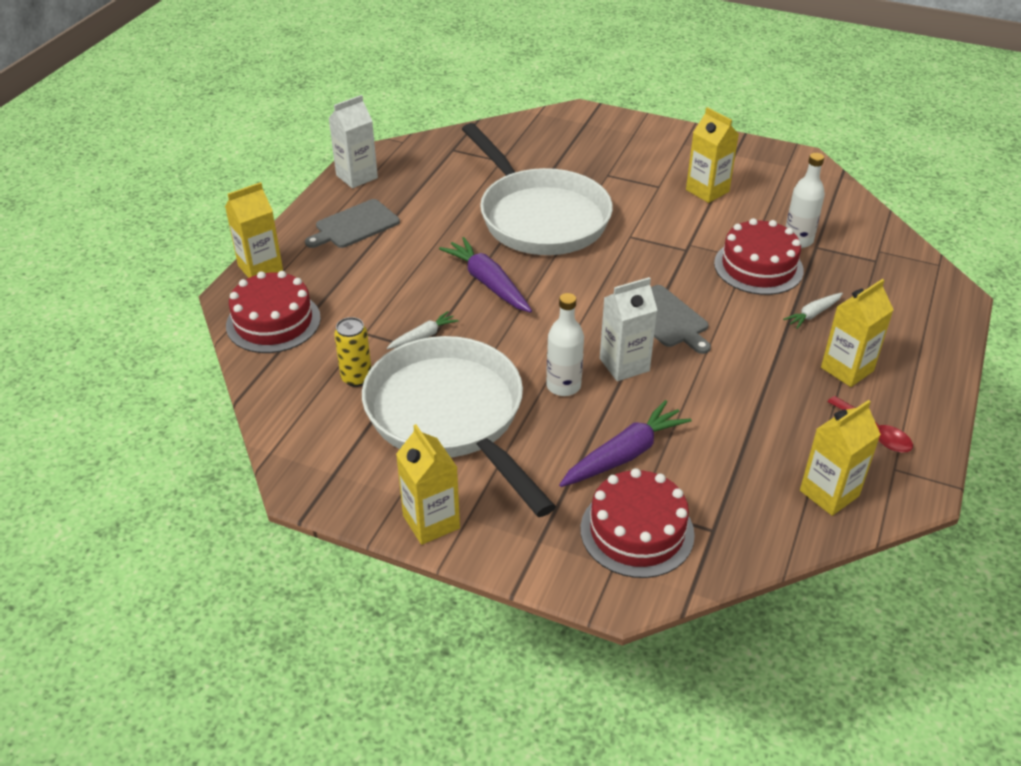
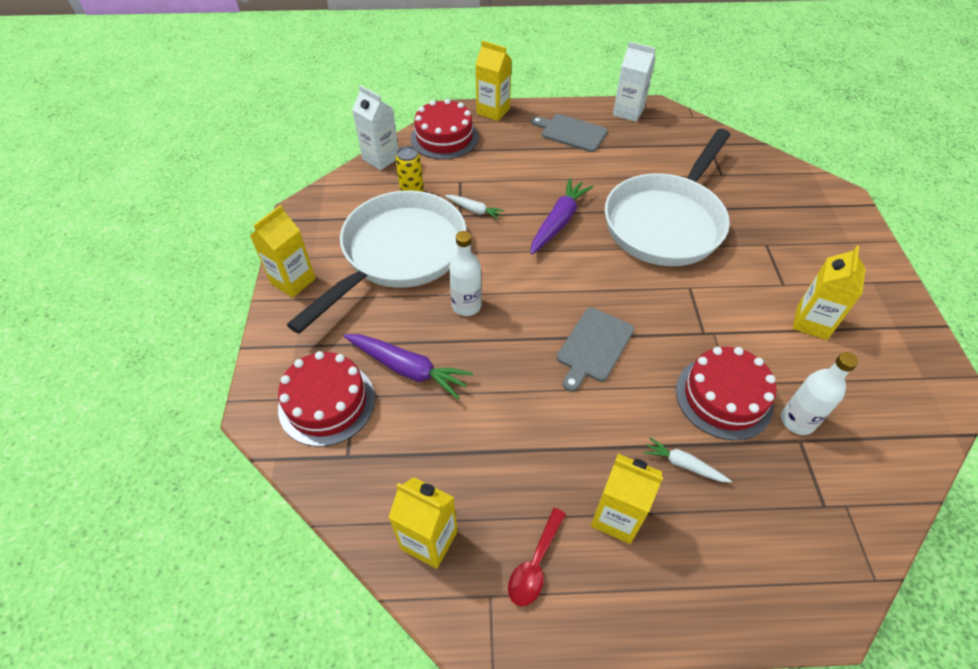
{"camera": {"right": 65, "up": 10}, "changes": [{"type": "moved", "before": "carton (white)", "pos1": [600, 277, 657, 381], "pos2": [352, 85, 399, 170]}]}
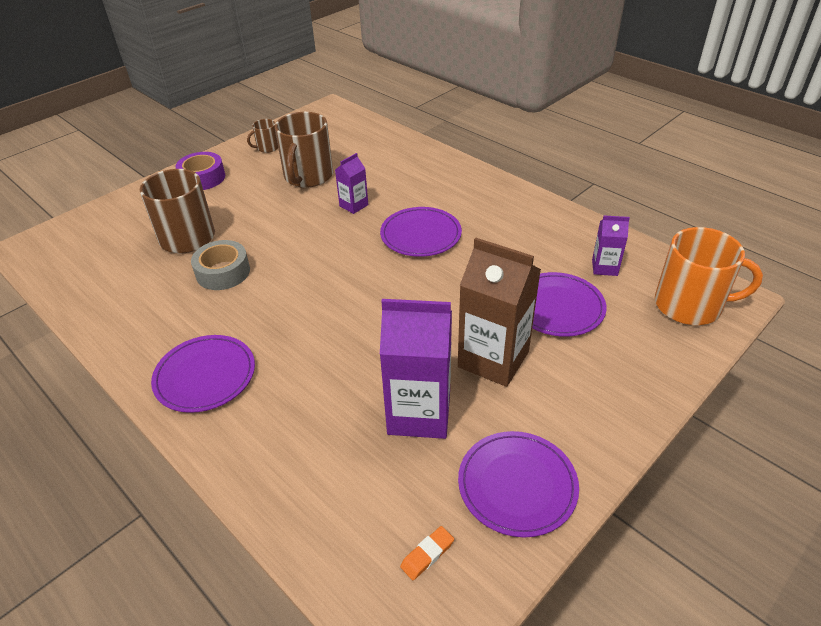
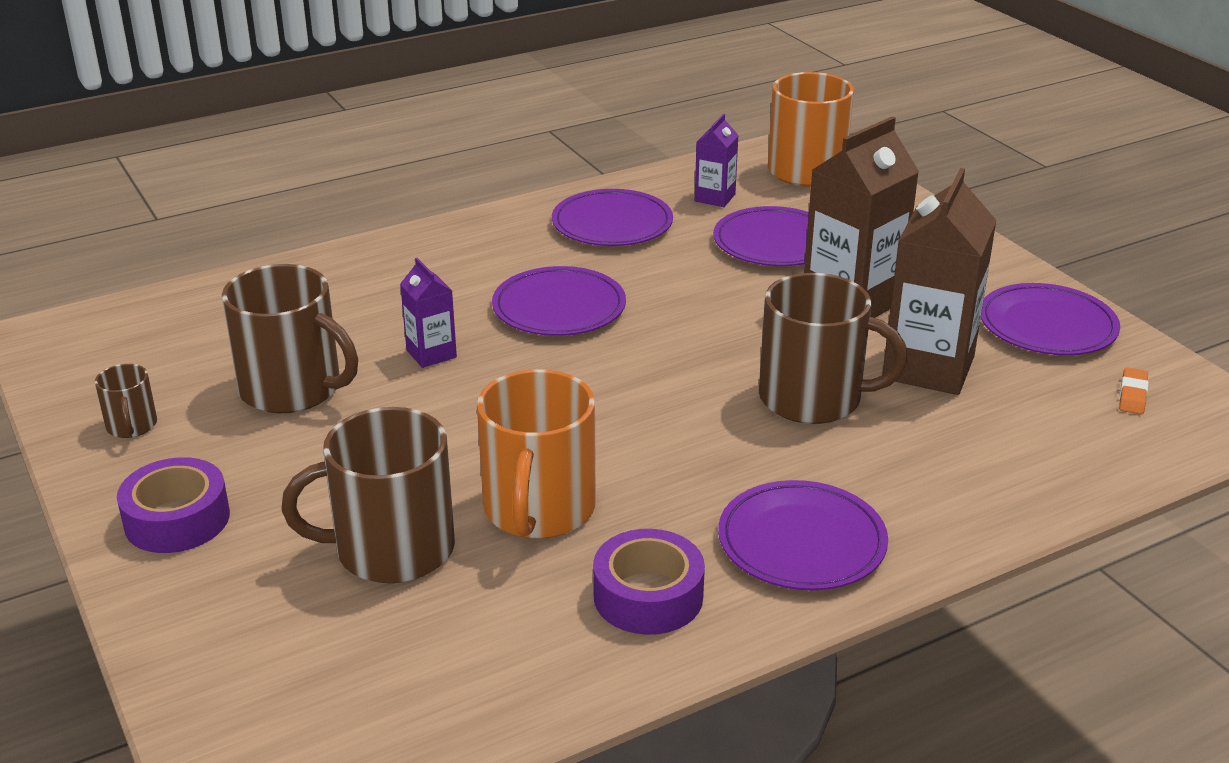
{"camera": {"right": -75, "up": -10}, "changes": [{"type": "replaced", "before": "tape (grey)", "after": "mug (orange)", "pos1": [191, 240, 250, 290], "pos2": [477, 369, 596, 539]}, {"type": "recoloured", "before": "carton (purple)", "after": "carton (brown)", "pos1": [380, 299, 452, 439], "pos2": [882, 168, 997, 395]}, {"type": "turned", "before": "eraser (orange)", "pos1": [400, 526, 454, 580], "pos2": [1119, 367, 1149, 414], "turn": 45}, {"type": "added", "after": "plate (purple)", "pos2": [552, 189, 673, 246]}, {"type": "added", "after": "mug (brown)", "pos2": [759, 273, 908, 424]}, {"type": "added", "after": "tape (purple)", "pos2": [593, 529, 705, 635]}]}
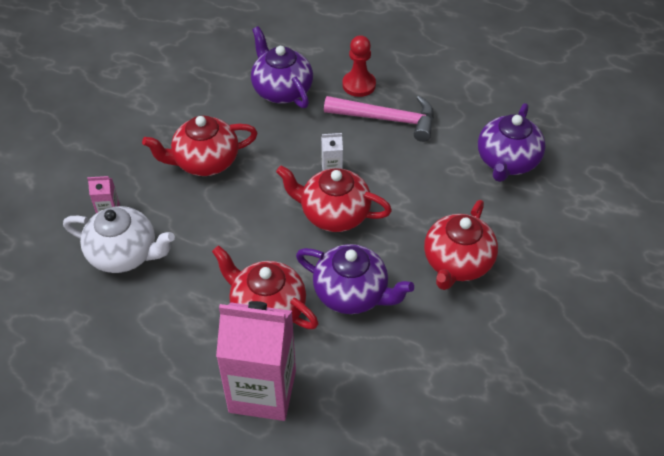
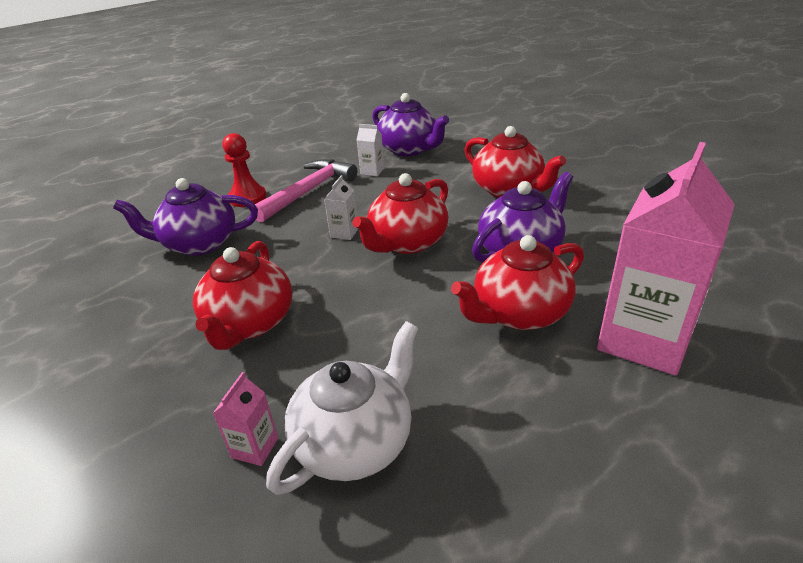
{"camera": {"right": -65, "up": -15}, "changes": [{"type": "added", "after": "carton (white)", "pos2": [357, 124, 384, 176]}]}
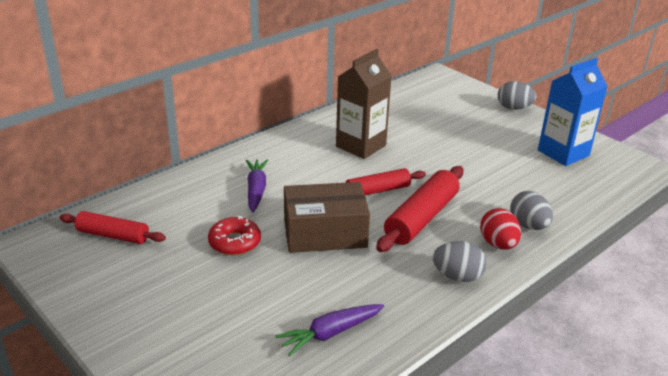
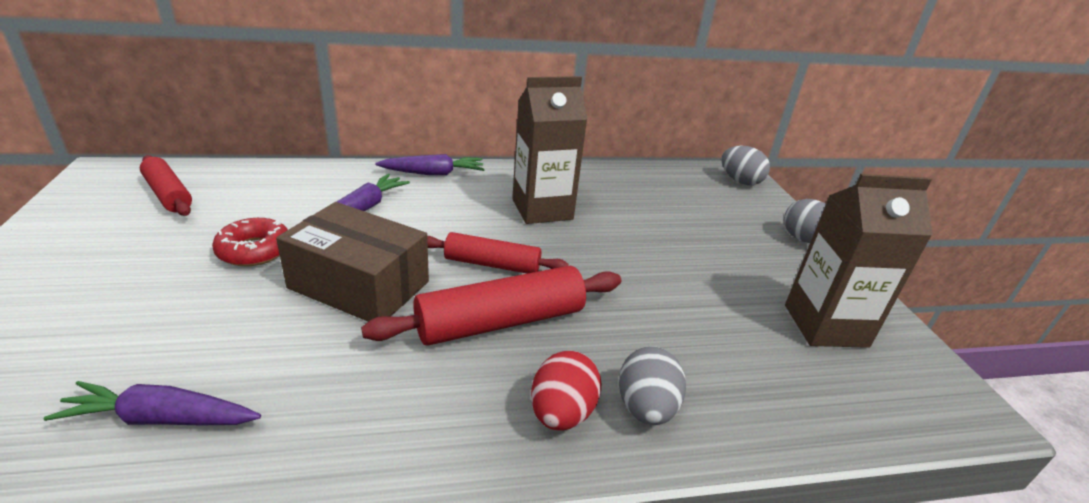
{"camera": {"right": 30, "up": 0}, "changes": [{"type": "recoloured", "before": "carton (blue)", "after": "carton (brown)", "pos1": [538, 58, 608, 166], "pos2": [785, 174, 933, 348]}, {"type": "moved", "before": "egg (grey)", "pos1": [433, 241, 487, 282], "pos2": [722, 146, 770, 185]}, {"type": "added", "after": "carrot (purple)", "pos2": [375, 154, 485, 175]}]}
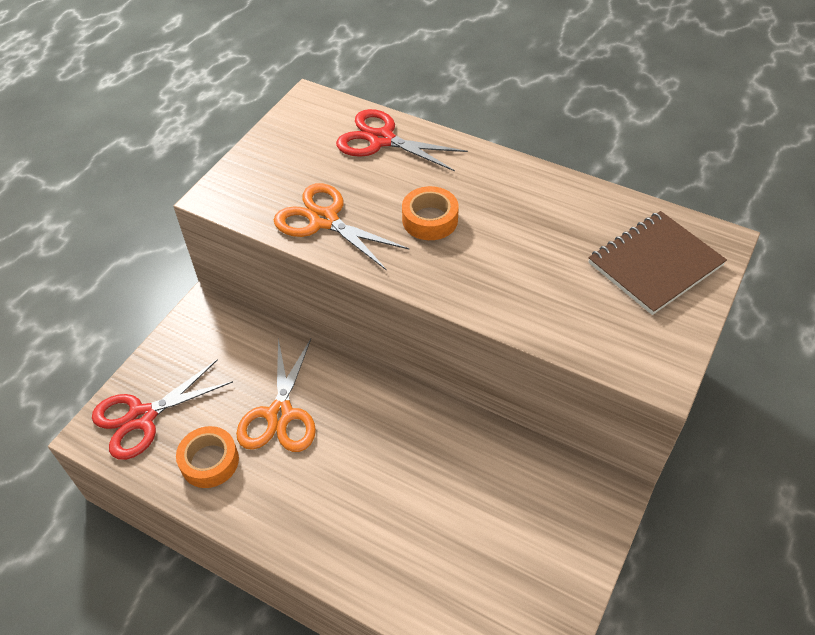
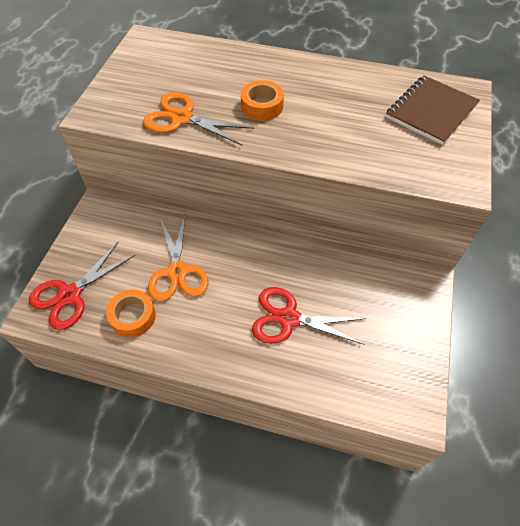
{"camera": {"right": -15, "up": 5}, "changes": [{"type": "moved", "before": "scissors (red)", "pos1": [336, 109, 468, 171], "pos2": [252, 287, 366, 344]}]}
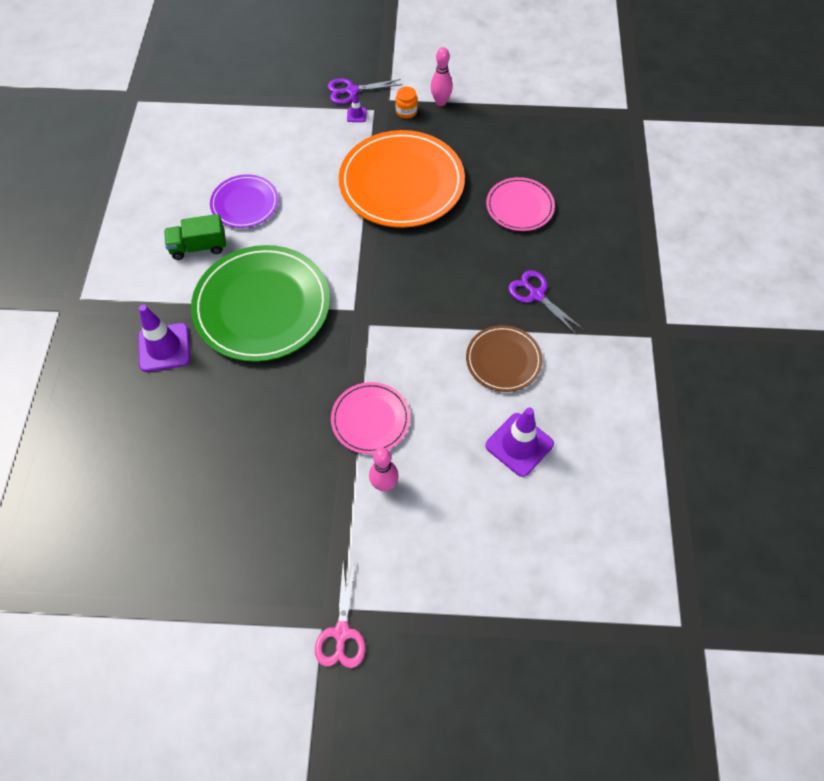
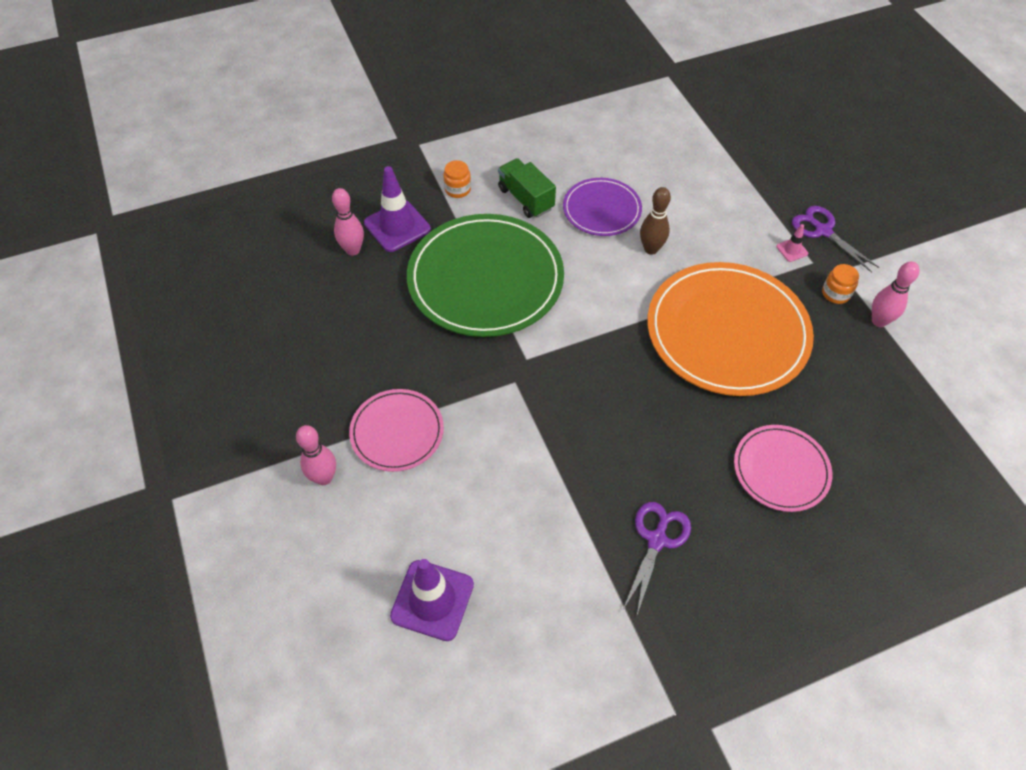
{"camera": {"right": 65, "up": -5}, "changes": [{"type": "recoloured", "before": "traffic cone (purple)", "after": "traffic cone (pink)", "pos1": [347, 92, 367, 122], "pos2": [776, 224, 808, 262]}, {"type": "removed", "before": "plate (brown)", "pos1": [466, 325, 543, 392]}, {"type": "removed", "before": "scissors (pink)", "pos1": [315, 562, 365, 668]}, {"type": "added", "after": "jar (orange)", "pos2": [443, 160, 471, 198]}, {"type": "added", "after": "bowling pin (brown)", "pos2": [640, 187, 671, 255]}, {"type": "added", "after": "bowling pin (pink)", "pos2": [332, 188, 364, 256]}]}
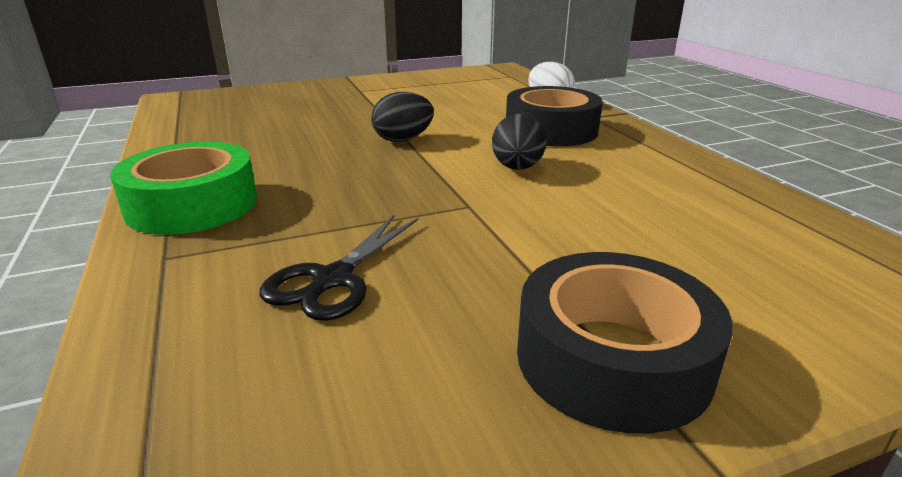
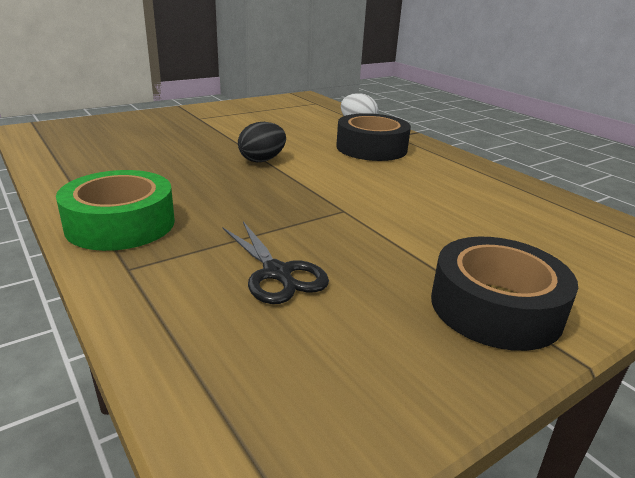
{"camera": {"right": -15, "up": 0}, "changes": [{"type": "removed", "before": "egg (black)", "pos1": [492, 114, 546, 170]}, {"type": "turned", "before": "scissors (black)", "pos1": [260, 214, 419, 321], "pos2": [223, 221, 329, 304], "turn": -45}]}
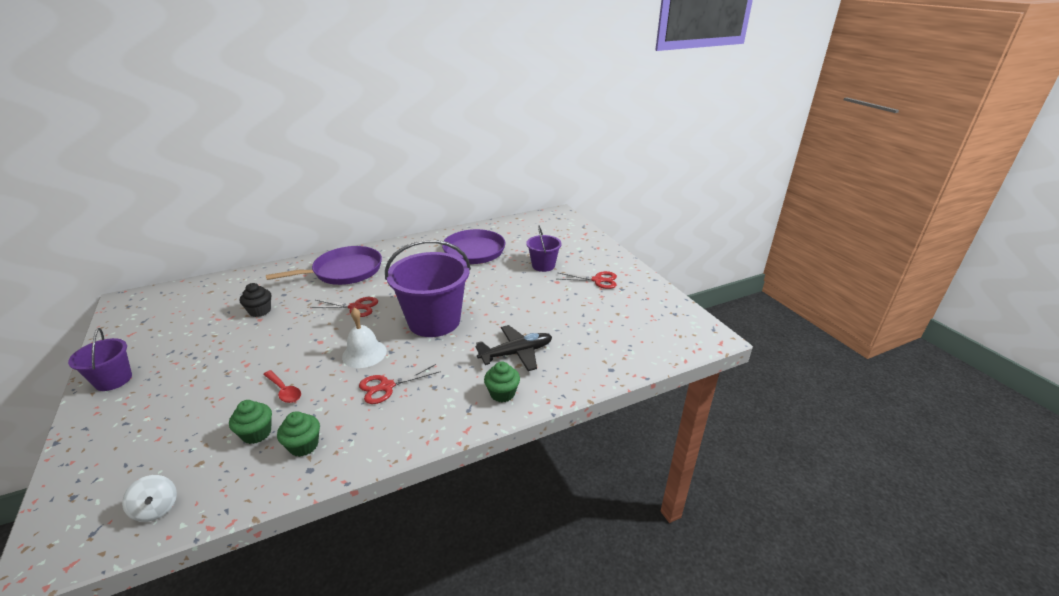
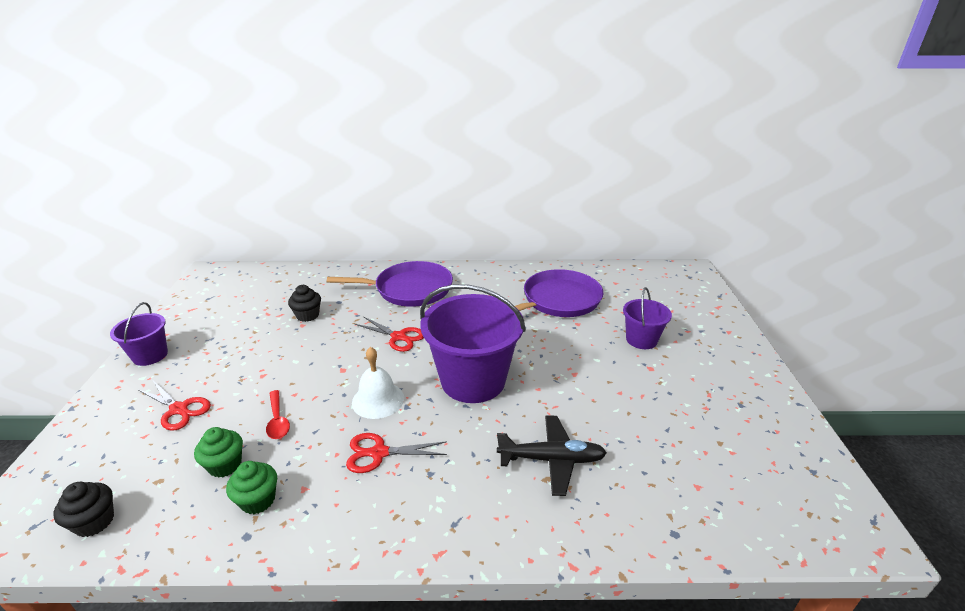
{"camera": {"right": 25, "up": 0}, "changes": [{"type": "moved", "before": "scissors (red)", "pos1": [559, 271, 617, 289], "pos2": [137, 381, 211, 431]}, {"type": "removed", "before": "cupcake (green)", "pos1": [484, 361, 520, 402]}, {"type": "replaced", "before": "spinning top (white)", "after": "cupcake (black)", "pos1": [122, 475, 177, 522], "pos2": [53, 482, 114, 537]}]}
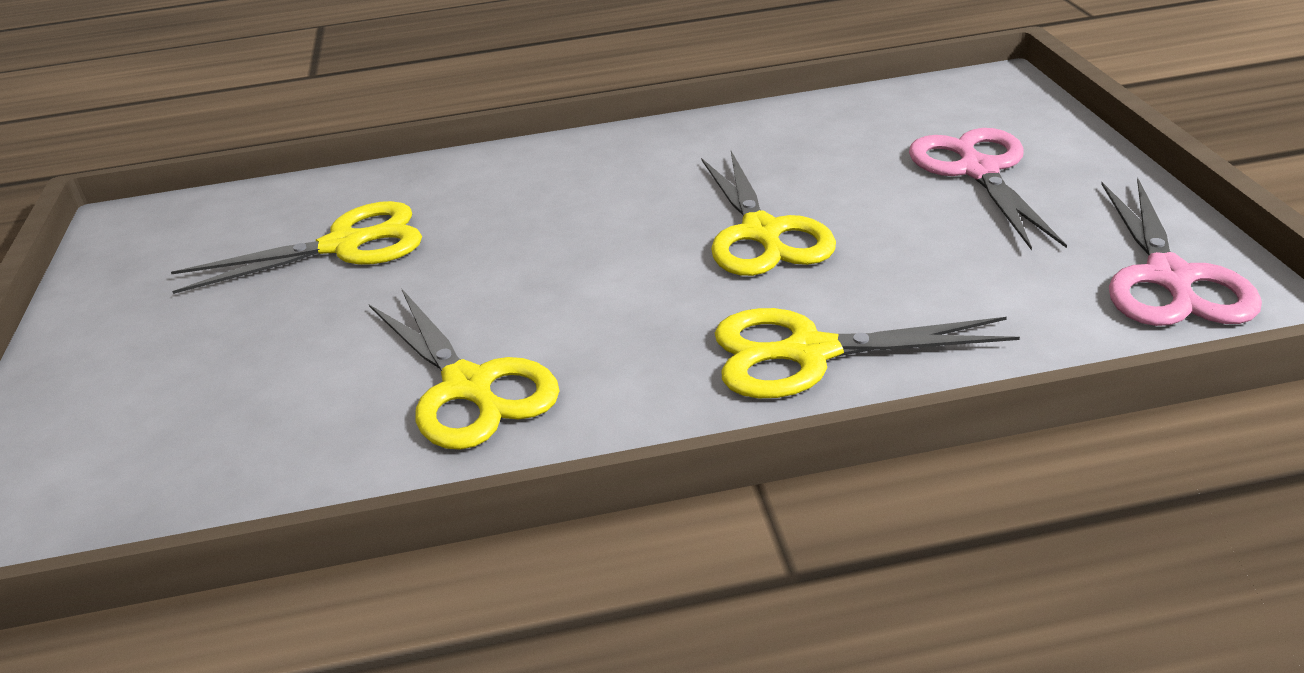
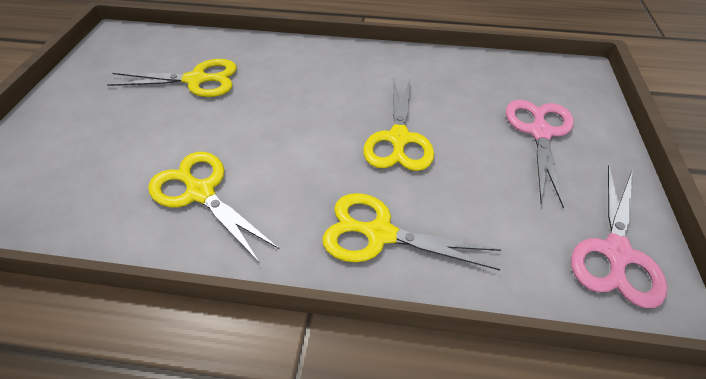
{"camera": {"right": 15, "up": 15}, "changes": [{"type": "turned", "before": "scissors (yellow)", "pos1": [369, 288, 559, 450], "pos2": [148, 152, 279, 263], "turn": 150}]}
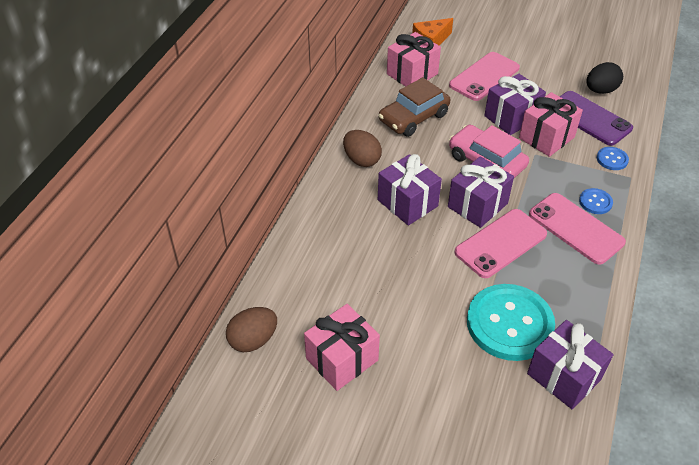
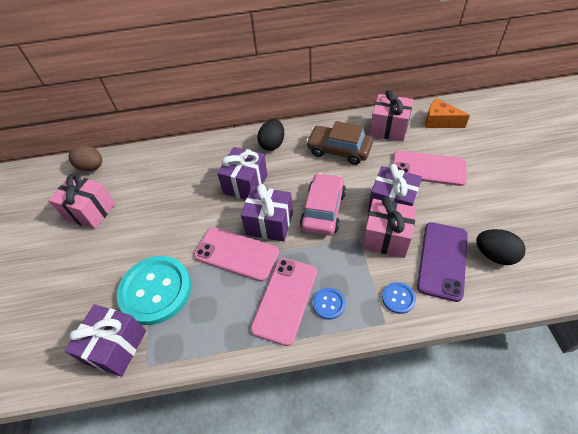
{"camera": {"right": 65, "up": 5}, "changes": [{"type": "recoloured", "before": "egg (brown)", "after": "egg (black)", "pos1": [343, 130, 382, 167], "pos2": [257, 119, 284, 151]}]}
